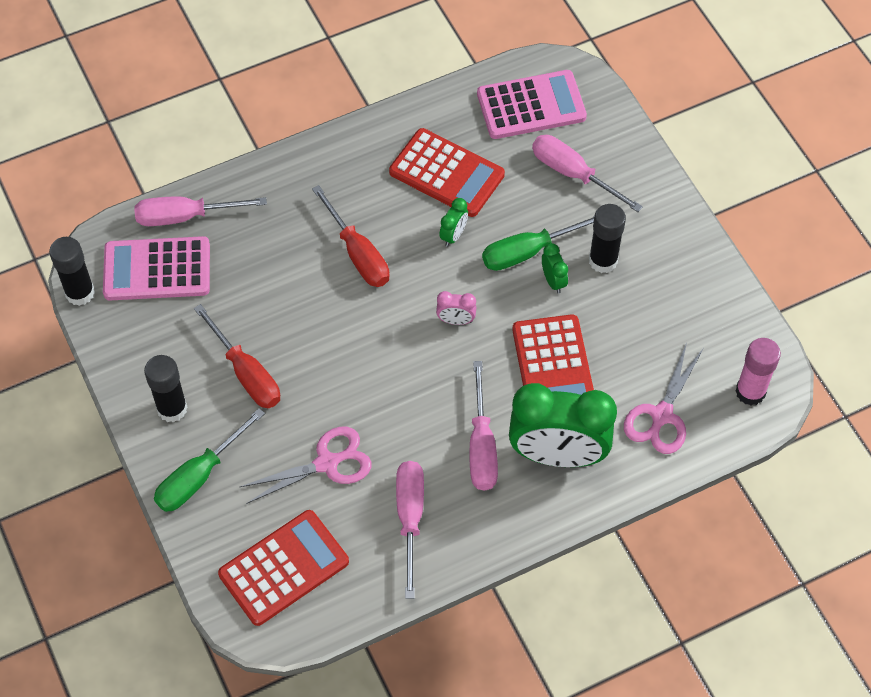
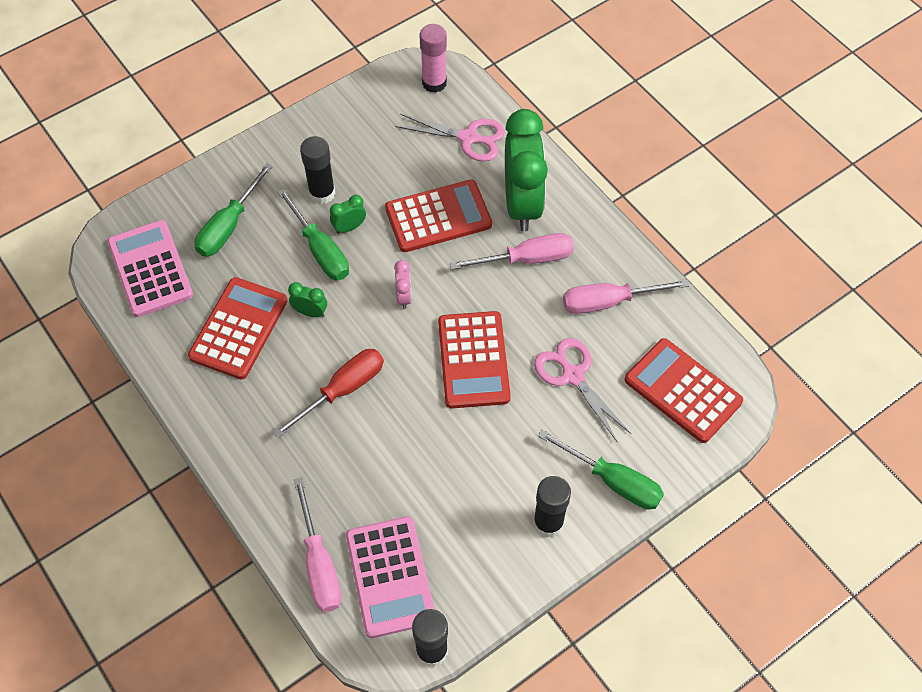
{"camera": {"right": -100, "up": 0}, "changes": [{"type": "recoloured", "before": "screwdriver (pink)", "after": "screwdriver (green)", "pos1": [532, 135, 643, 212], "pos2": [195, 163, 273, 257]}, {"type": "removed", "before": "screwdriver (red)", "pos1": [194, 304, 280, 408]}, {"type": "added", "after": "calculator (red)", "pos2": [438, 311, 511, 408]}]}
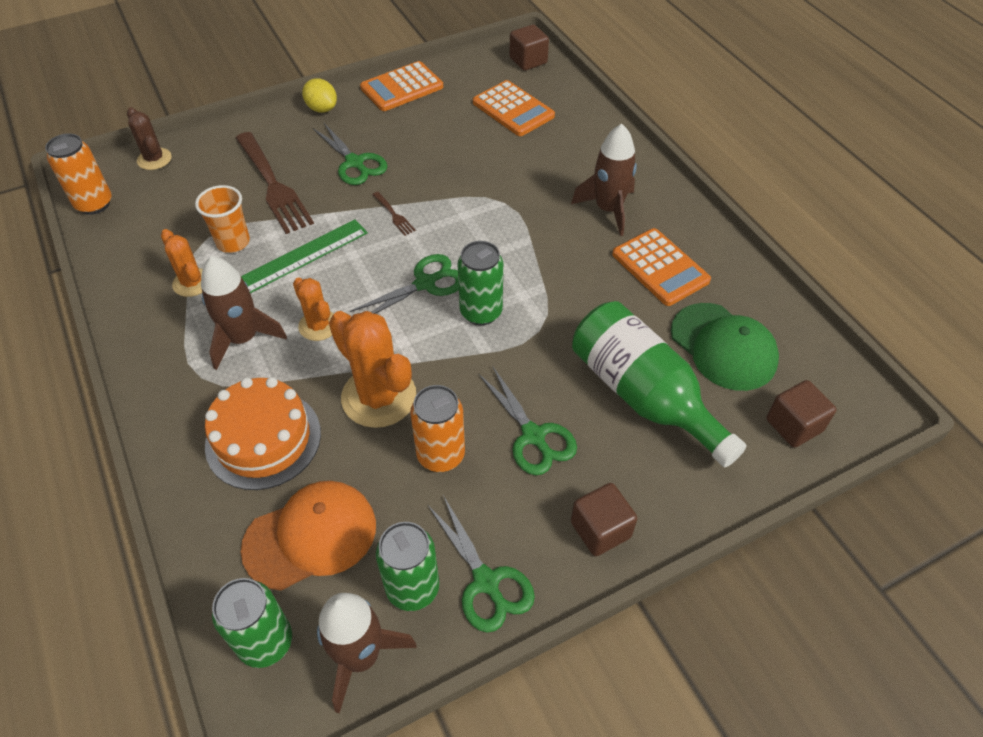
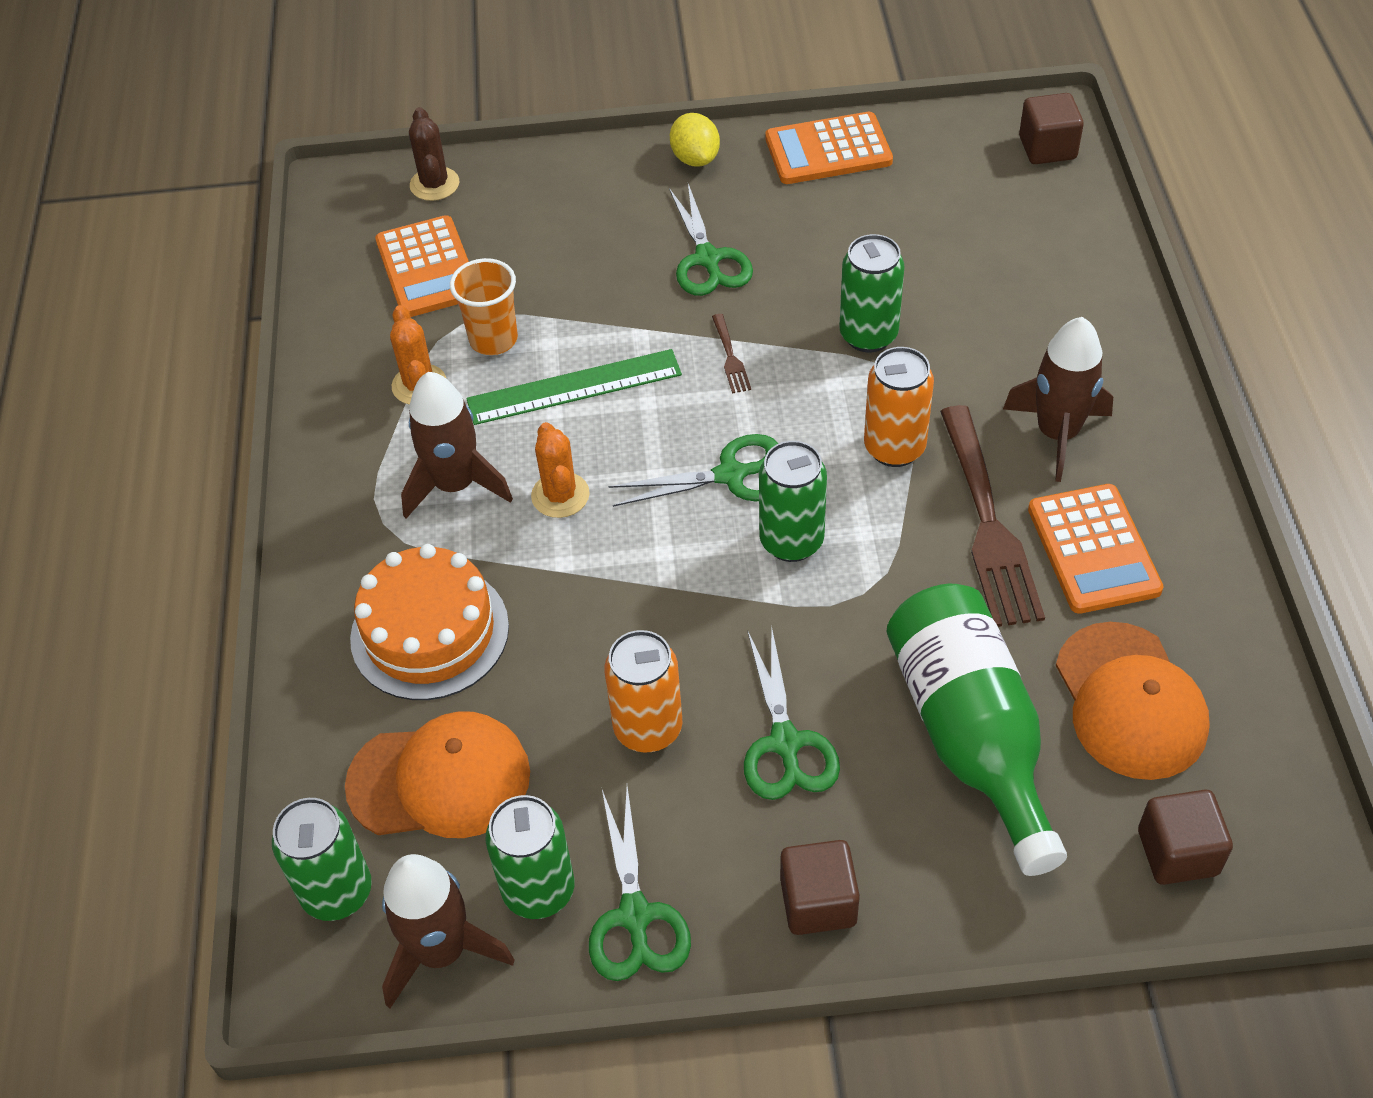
{"camera": {"right": 25, "up": 0}, "changes": [{"type": "moved", "before": "calculator (orange)", "pos1": [473, 80, 555, 136], "pos2": [375, 215, 469, 317]}, {"type": "moved", "before": "fork (brown)", "pos1": [236, 132, 314, 234], "pos2": [940, 405, 1045, 627]}, {"type": "moved", "before": "can (orange)", "pos1": [45, 133, 112, 215], "pos2": [864, 347, 934, 467]}, {"type": "recoloured", "before": "cap (green)", "after": "cap (orange)", "pos1": [671, 303, 779, 391], "pos2": [1056, 622, 1210, 780]}, {"type": "removed", "before": "cactus (orange)", "pos1": [329, 311, 416, 428]}, {"type": "added", "after": "can (green)", "pos2": [839, 234, 905, 353]}]}
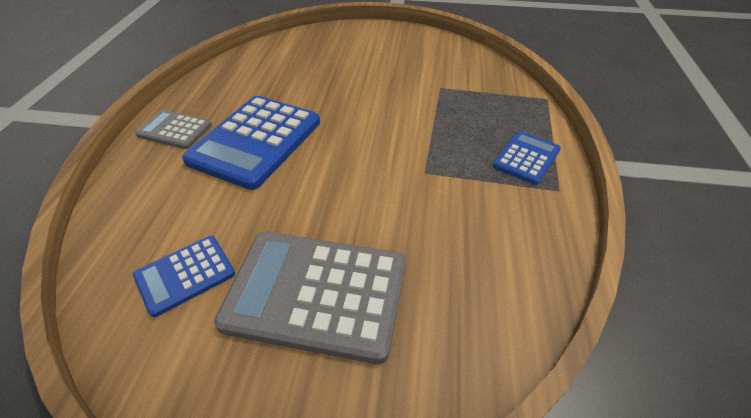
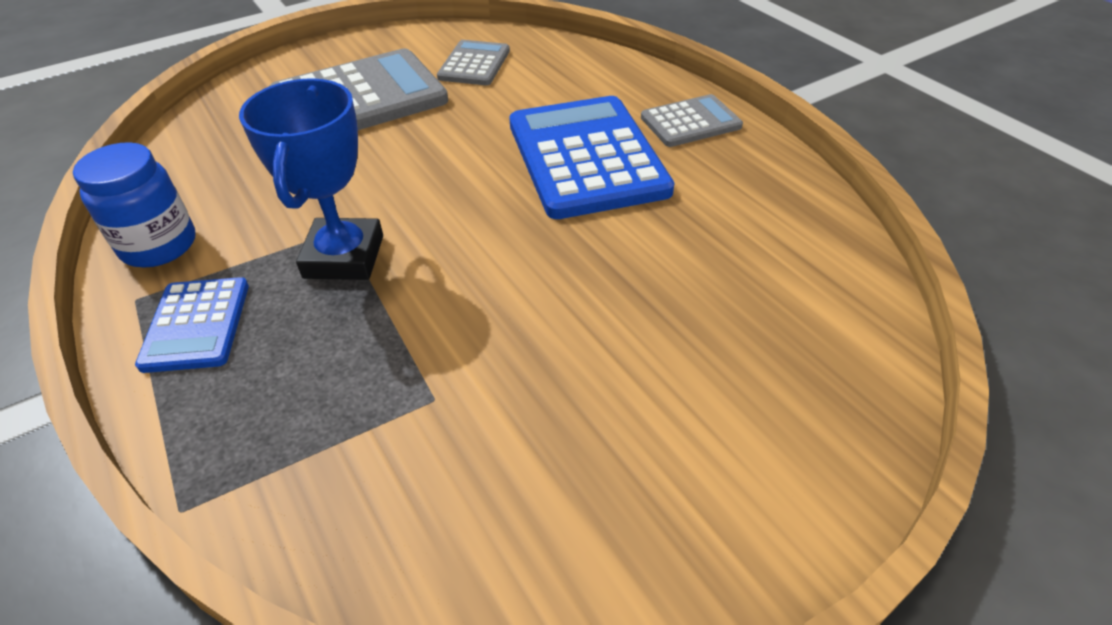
{"camera": {"right": 140, "up": 0}, "changes": [{"type": "recoloured", "before": "calculator (blue)", "after": "calculator (grey)", "pos1": [133, 236, 235, 317], "pos2": [437, 40, 510, 85]}, {"type": "added", "after": "trophy (blue)", "pos2": [239, 78, 383, 280]}, {"type": "added", "after": "jar (blue)", "pos2": [73, 142, 196, 267]}]}
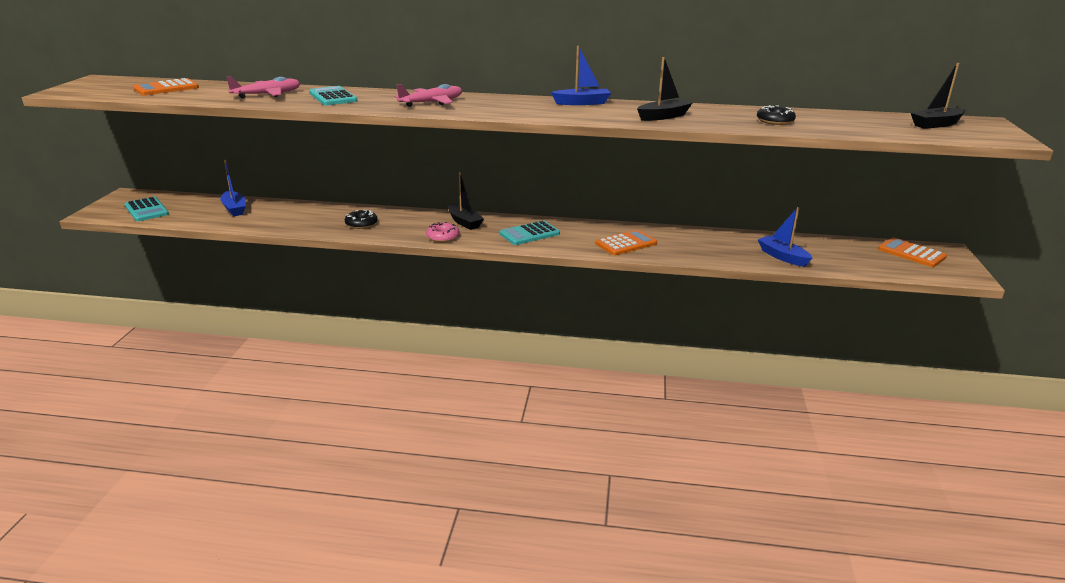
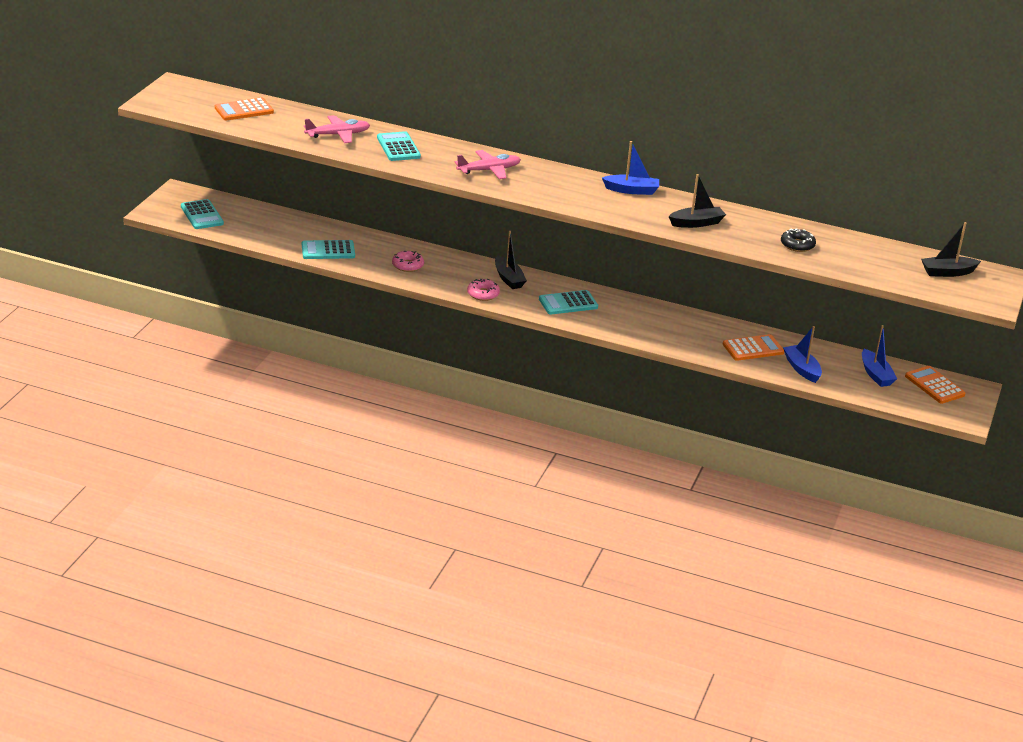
{"camera": {"right": 10, "up": 5}, "changes": [{"type": "moved", "before": "boat (blue)", "pos1": [220, 160, 246, 216], "pos2": [862, 325, 897, 387]}, {"type": "recoloured", "before": "donut (black)", "after": "donut (pink)", "pos1": [345, 210, 378, 229], "pos2": [392, 251, 424, 272]}, {"type": "moved", "before": "calculator (orange)", "pos1": [596, 230, 657, 255], "pos2": [723, 334, 784, 361]}, {"type": "added", "after": "calculator (turquoise)", "pos2": [302, 240, 355, 259]}]}
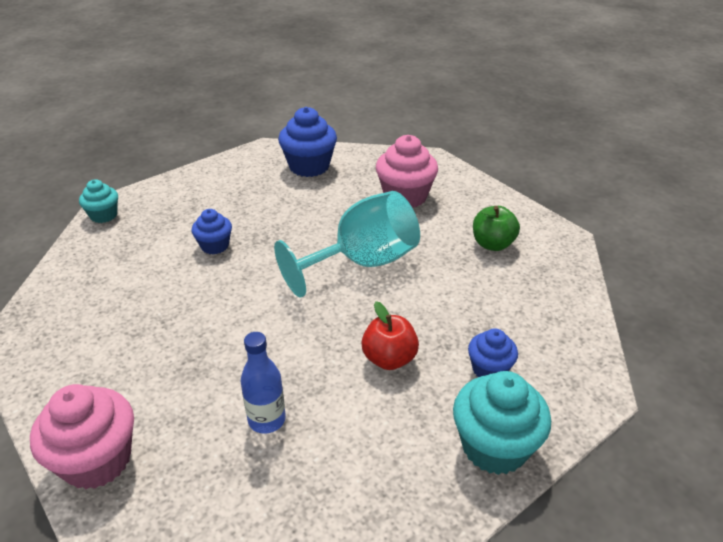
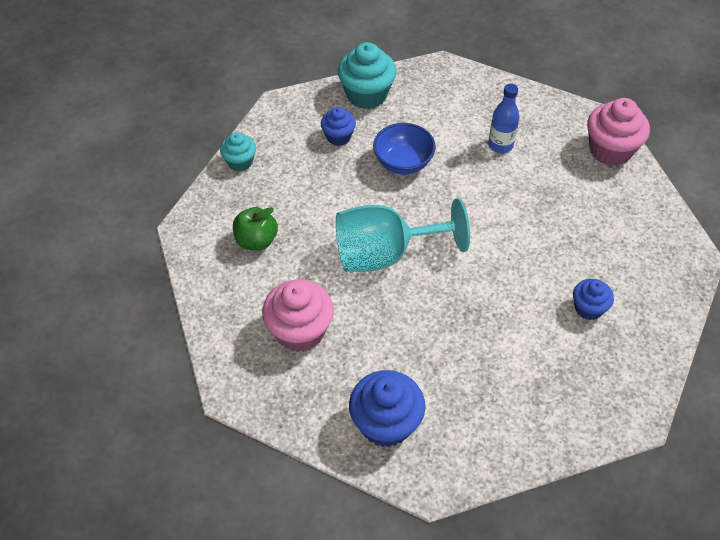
{"camera": {"right": -160, "up": 15}, "changes": [{"type": "moved", "before": "cupcake (turquoise)", "pos1": [79, 179, 118, 223], "pos2": [220, 132, 256, 172]}, {"type": "moved", "before": "cupcake (blue)", "pos1": [192, 209, 232, 255], "pos2": [573, 279, 614, 320]}, {"type": "replaced", "before": "apple (red)", "after": "bowl (blue)", "pos1": [361, 301, 419, 370], "pos2": [373, 123, 436, 175]}]}
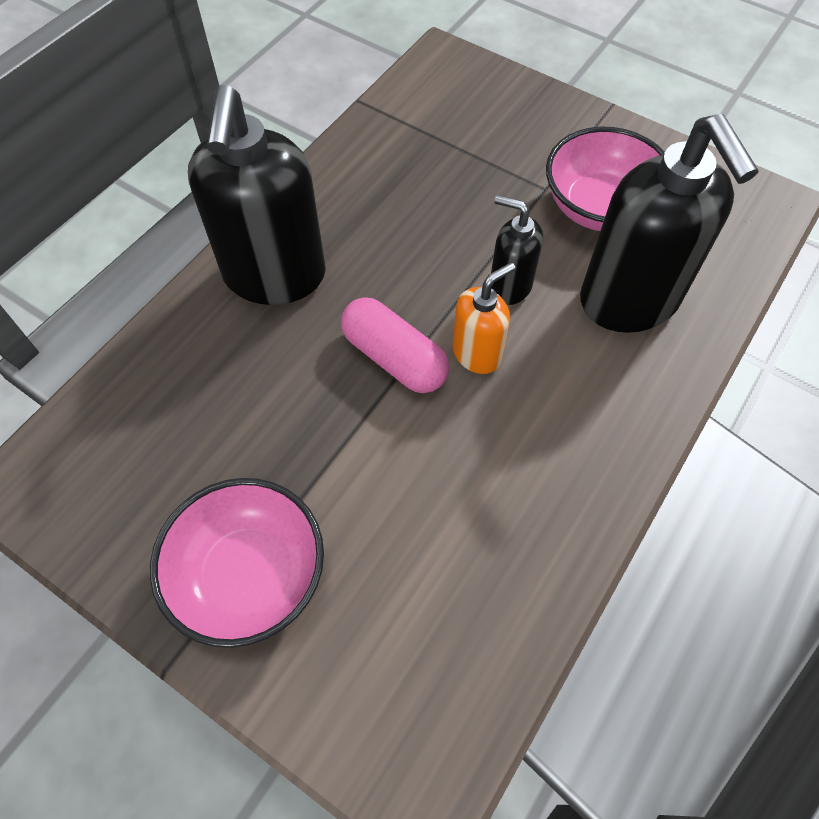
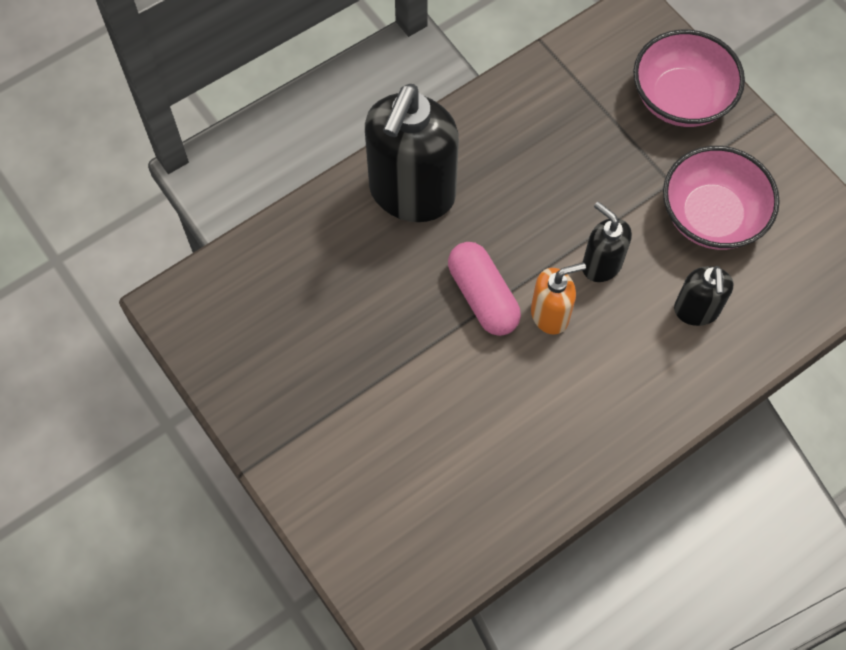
{"camera": {"right": 20, "up": 5}, "changes": [{"type": "resized", "before": "soap dispenser (black)", "pos1": [580, 114, 759, 333], "pos2": [674, 266, 733, 326], "scale": 0.5}, {"type": "moved", "before": "bowl (pink)", "pos1": [150, 478, 324, 648], "pos2": [633, 30, 745, 127]}]}
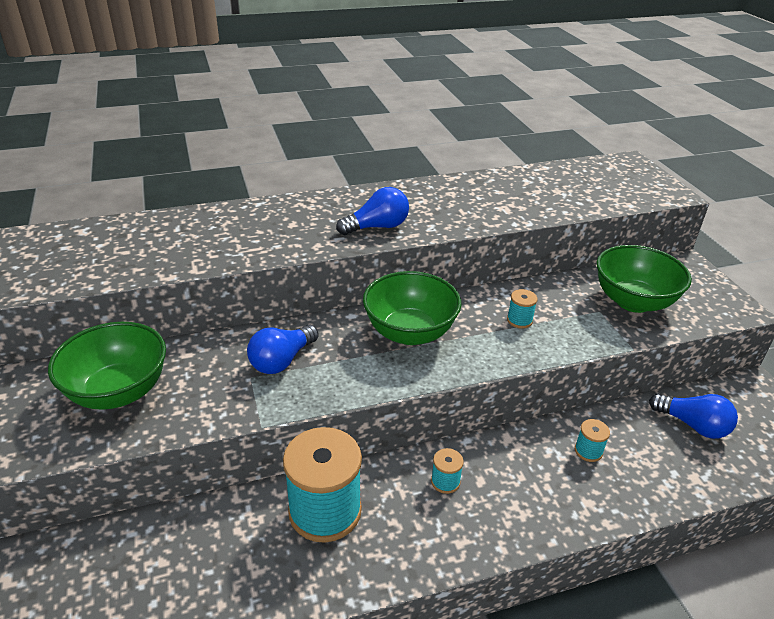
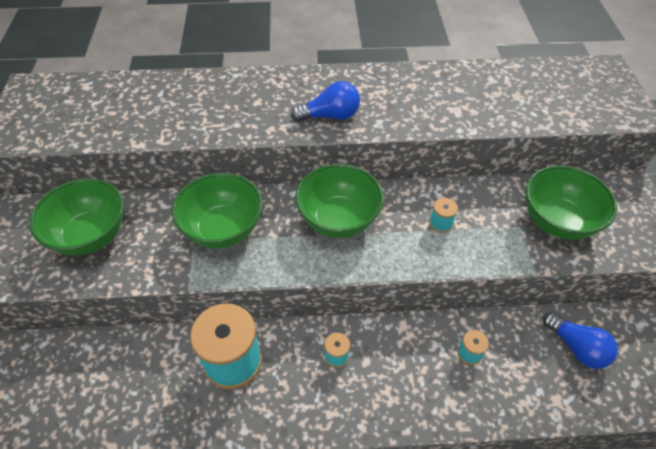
{"camera": {"right": 15, "up": 15}, "changes": [{"type": "replaced", "before": "light bulb (blue)", "after": "bowl (green)", "pos1": [247, 325, 318, 374], "pos2": [172, 173, 262, 248]}]}
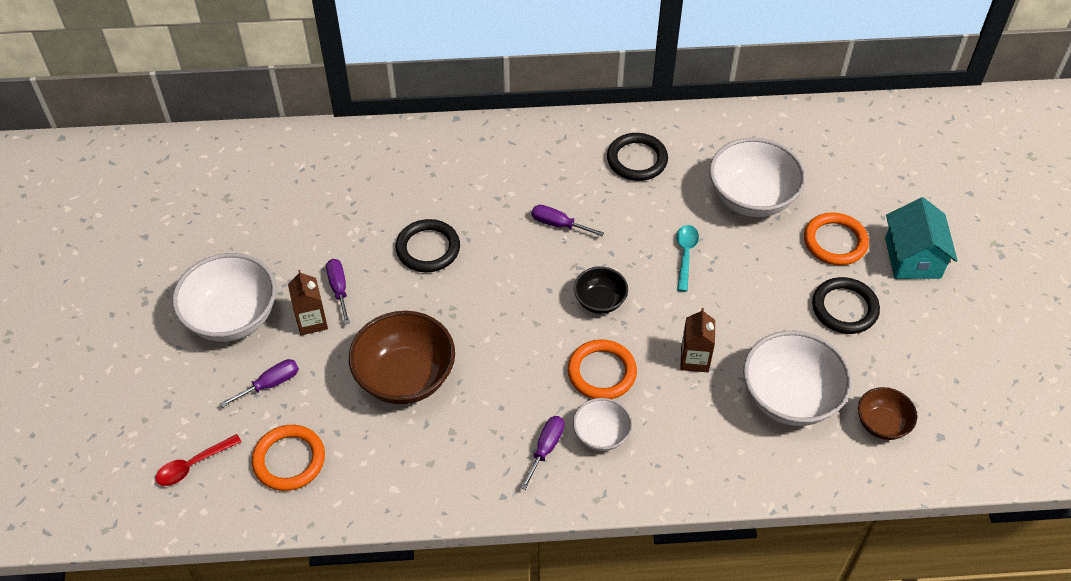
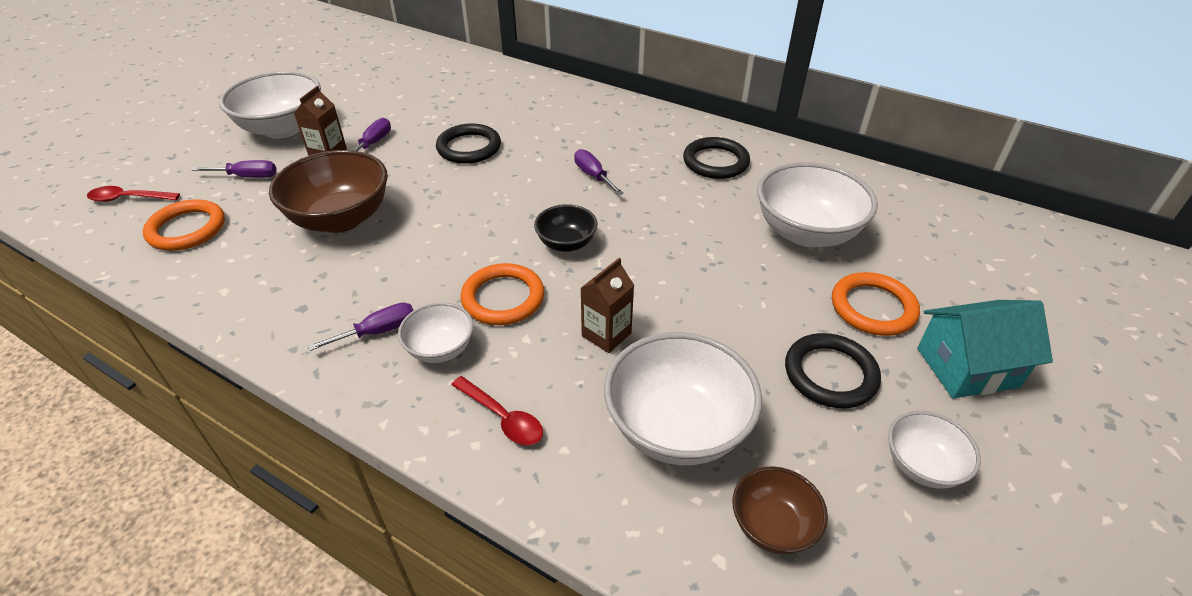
{"camera": {"right": 35, "up": -10}, "changes": [{"type": "turned", "before": "house (turquoise)", "pos1": [885, 197, 958, 279], "pos2": [917, 300, 1053, 399], "turn": 45}, {"type": "removed", "before": "spoon (turquoise)", "pos1": [677, 225, 699, 292]}, {"type": "added", "after": "spoon (red)", "pos2": [451, 376, 543, 445]}, {"type": "added", "after": "bowl (white)", "pos2": [888, 411, 981, 488]}]}
